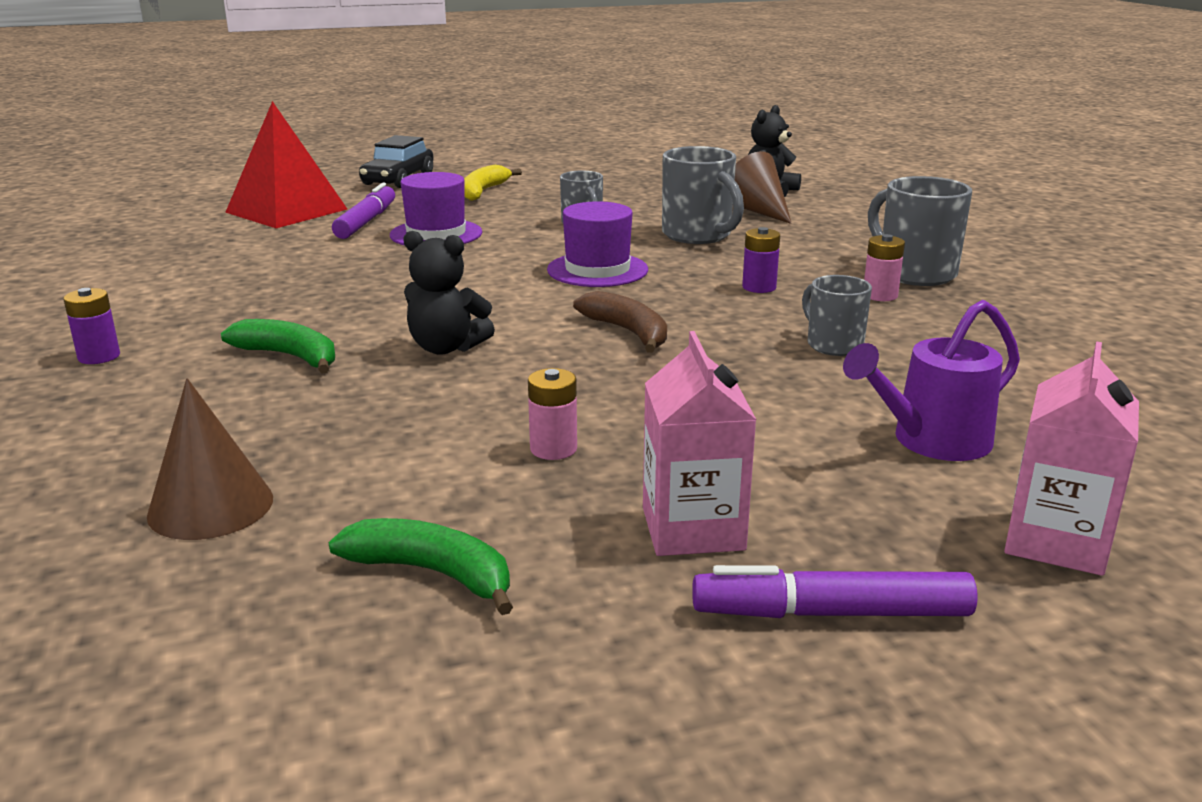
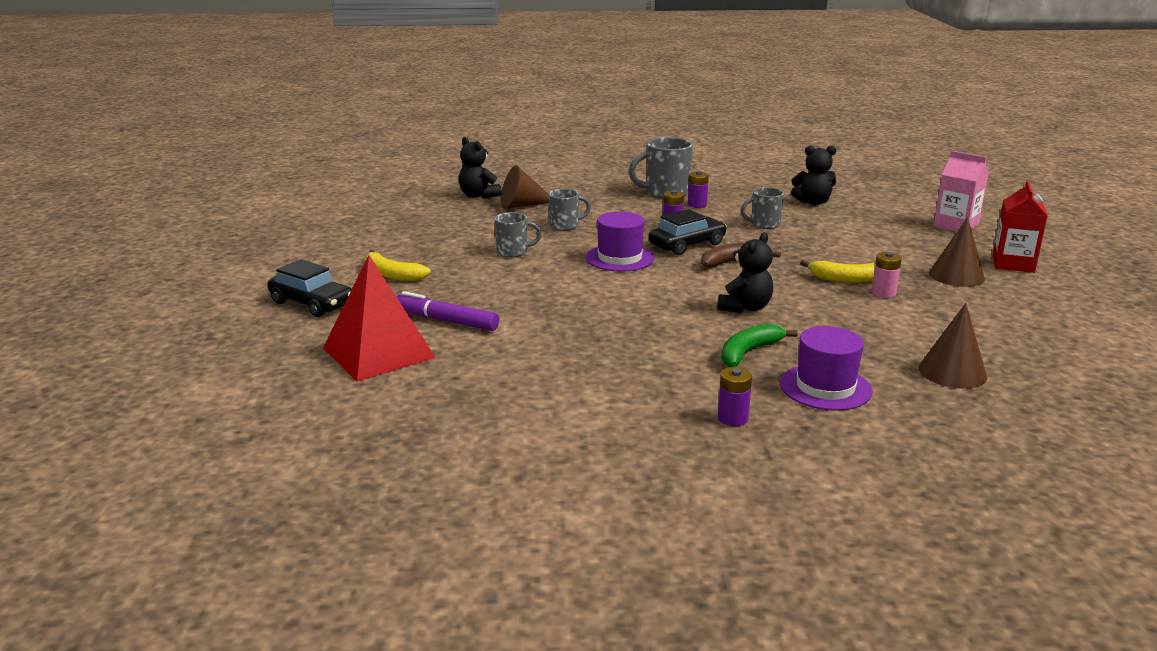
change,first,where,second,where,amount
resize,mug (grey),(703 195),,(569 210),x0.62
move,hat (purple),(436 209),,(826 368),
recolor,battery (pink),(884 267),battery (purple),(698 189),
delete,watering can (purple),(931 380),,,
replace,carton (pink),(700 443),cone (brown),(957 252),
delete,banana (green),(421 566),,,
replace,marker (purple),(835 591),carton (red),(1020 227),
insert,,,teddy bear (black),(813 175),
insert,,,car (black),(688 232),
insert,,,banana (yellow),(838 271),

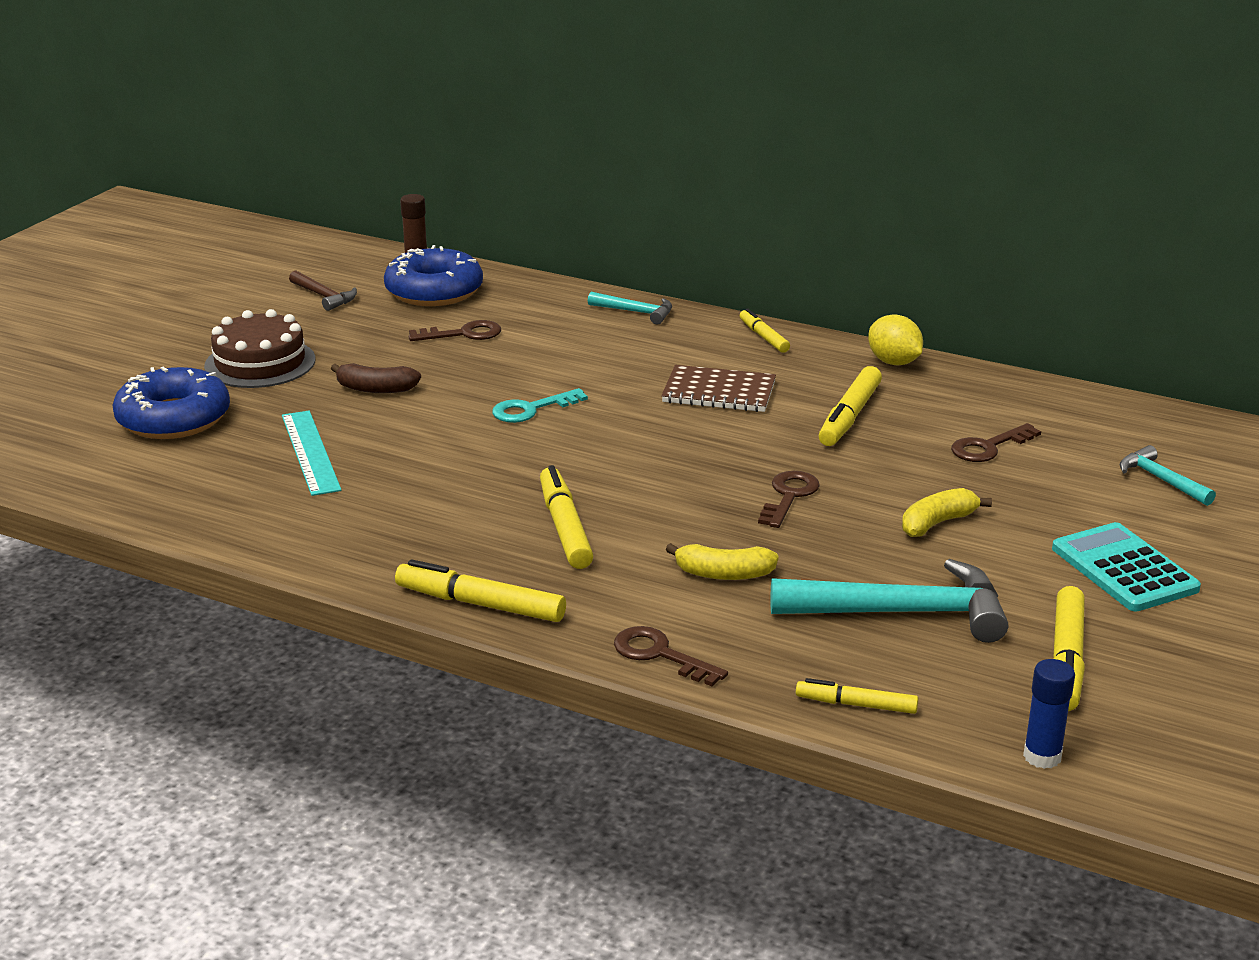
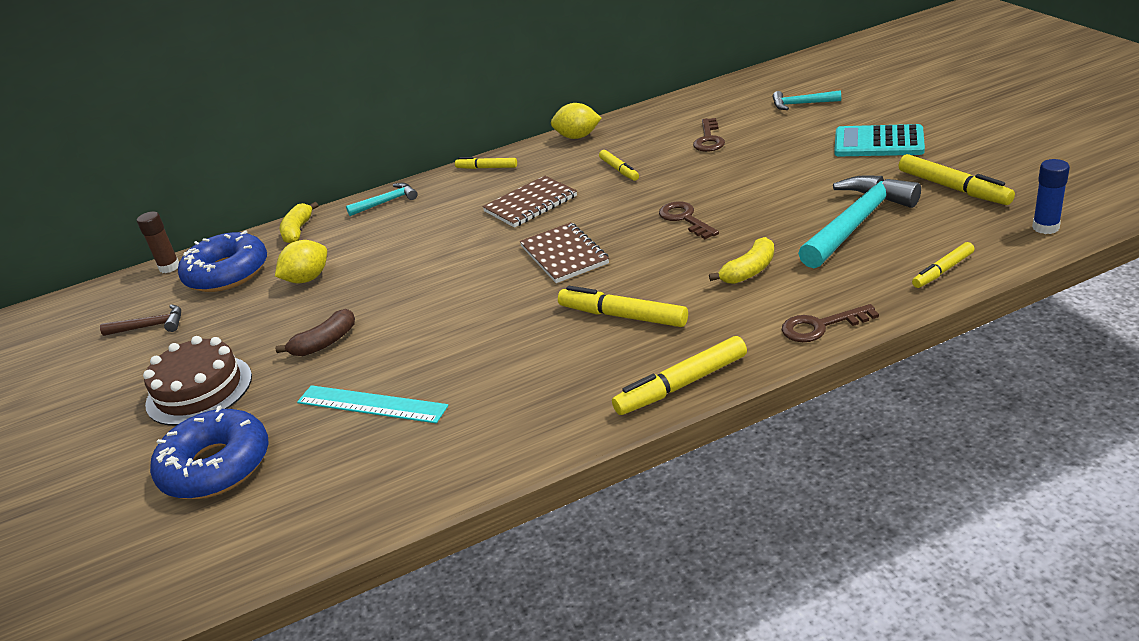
change,first,where,second,where,amount
replace,key (brown),(455 330),lemon (yellow),(301 261),
resize,marker (yellow),(850 406),,(619 165),x0.62
delete,key (turquoise),(540 405),,,
move,banana (yellow),(947 512),,(299 222),
insert,,,notebook (brown),(564 252),

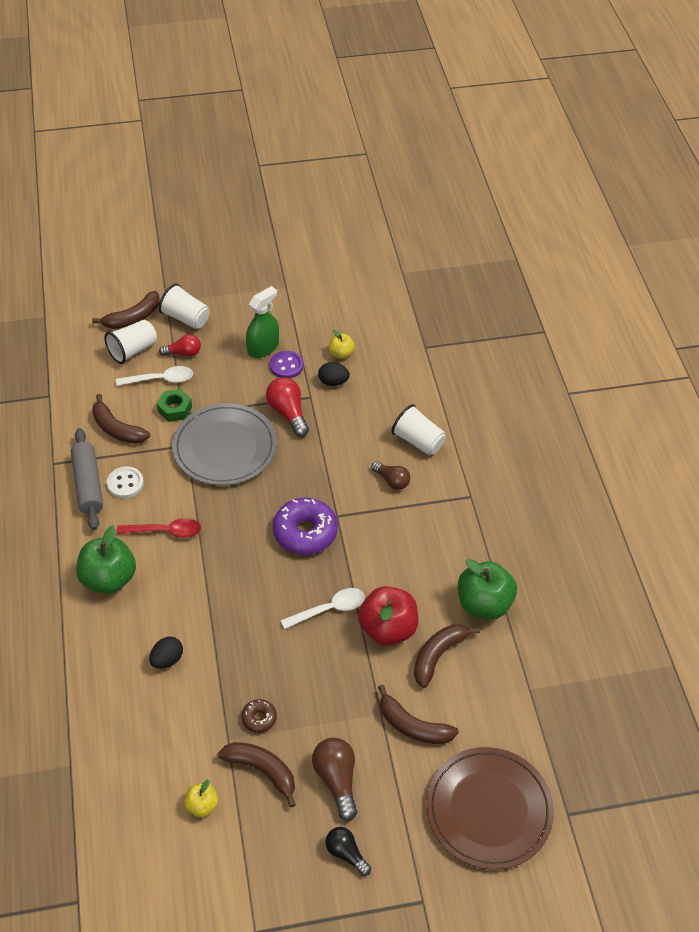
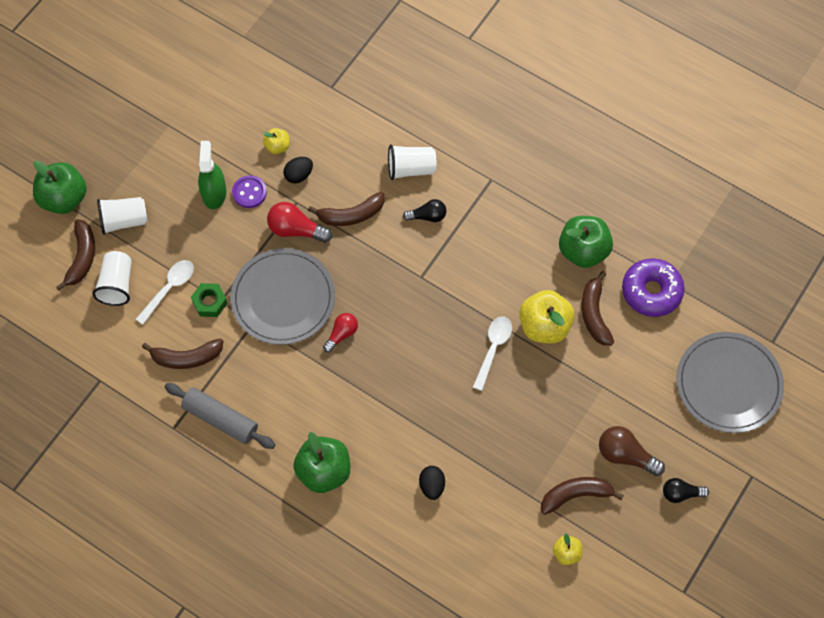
change,first,where,second,where,amount
move,light bulb (red),(180 345),,(340 333),
recolor,light bulb (brown),(390 476),light bulb (black),(425 210),
delete,button (white),(125 482),,,
move,donut (purple),(305 526),,(653 287),
delete,spoon (red),(158 528),,,
recolor,apple (red),(388 616),apple (yellow),(547 317),
move,banana (brown),(418 714),,(346 209),
delete,donut (brown),(259 716),,,
recolor,plate (brown),(490 808),plate (grey),(730 382),
insert,,,apple (green),(60 187),

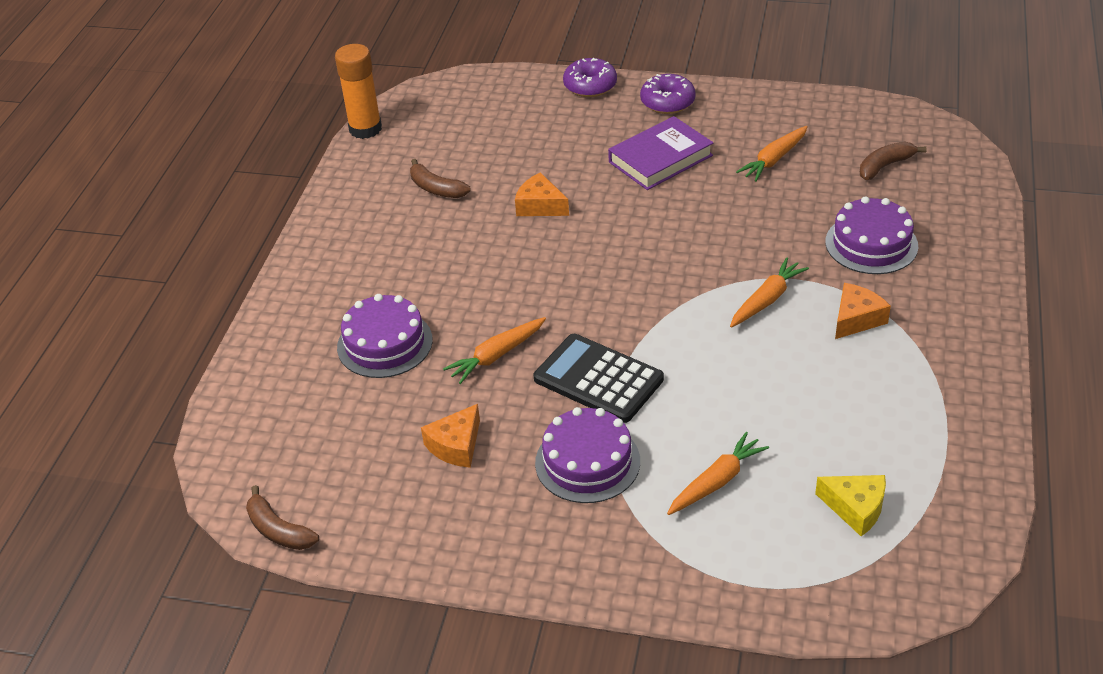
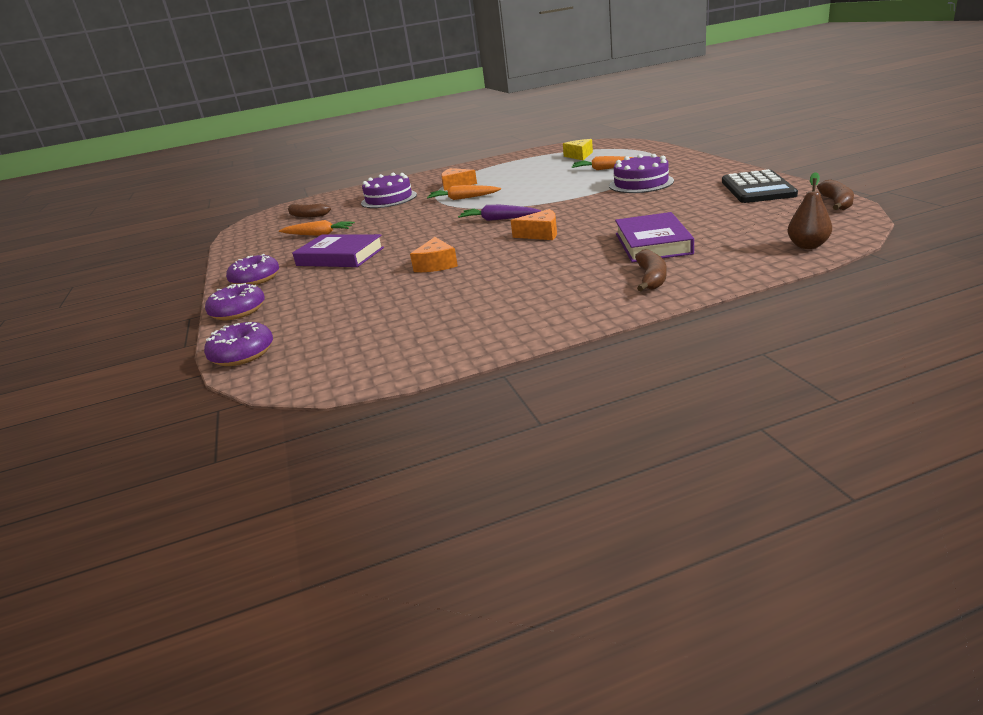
change,first,where,second,where,amount
delete,glue stick (orange),(358 91),,,
move,banana (brown),(440 178),,(650 270),
replace,cake (purple),(385 336),book (purple),(654 237),
delete,carrot (orange),(494 350),,,
move,calculator (black),(599 378),,(760 186),
move,cheese (orange),(450 436),,(534 224),
insert,,,pear (brown),(810 210),
insert,,,carrot (purple),(499 213),
insert,,,donut (purple),(238 344),

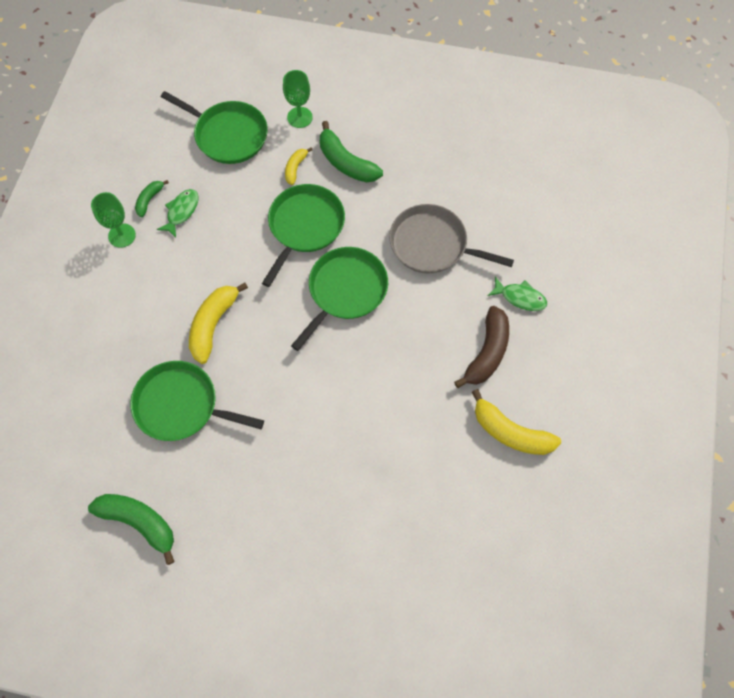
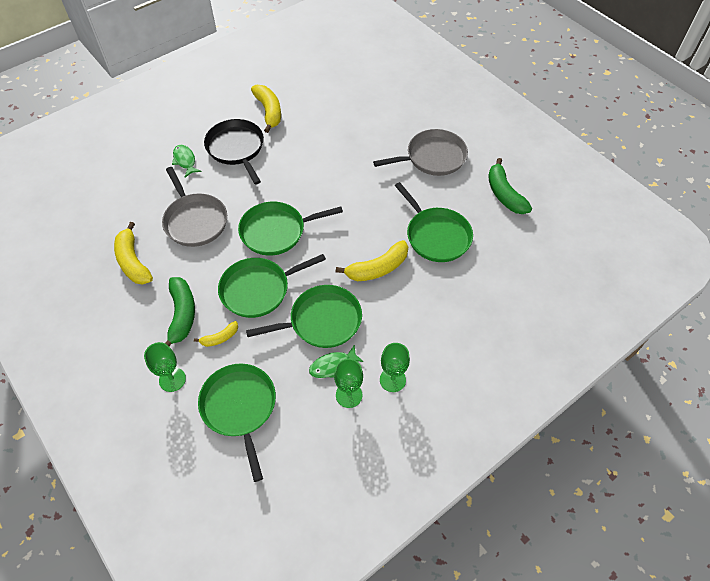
change,first,where,second,where,amount
replace,banana (green),(152 198),goblet (green),(348 383),
replace,banana (brown),(481 347),pan (black),(234 151),
insert,,,pan (grey),(420 152),
insert,,,banana (yellow),(133 253),
insert,,,pan (green),(304 316),

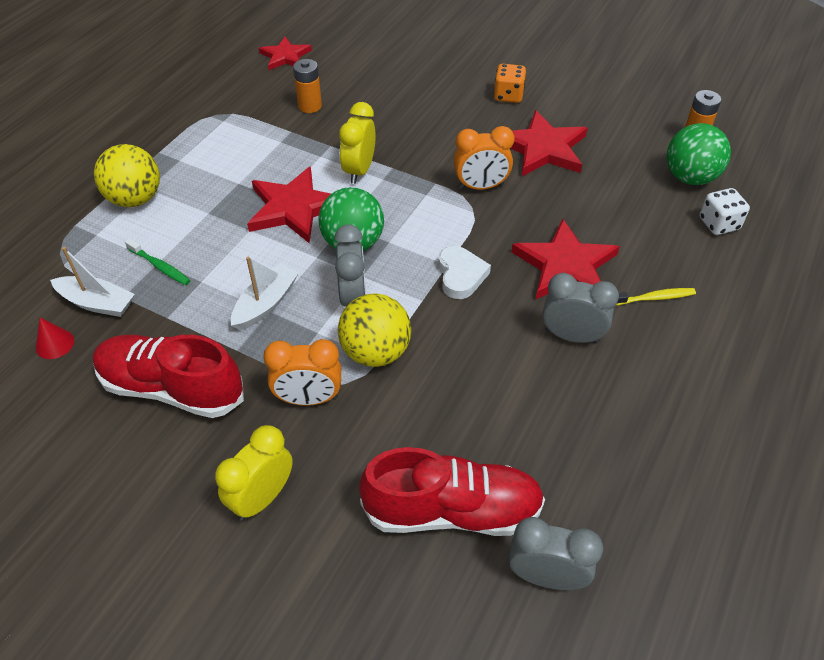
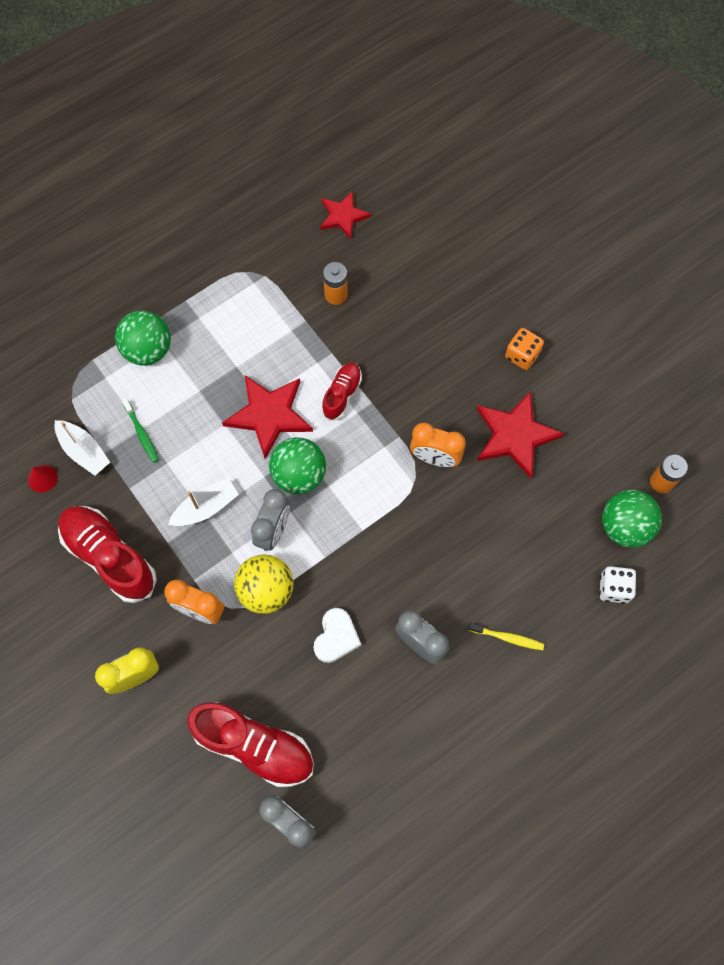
change,first,where,second,where,amount
replace,clock (yellow),(357 143),shoe (red),(341 391),
recolor,ball (yellow),(127 175),ball (green),(143 338),
delete,star (red),(565 259),,,
move,heart (white),(464 272),,(337 635),

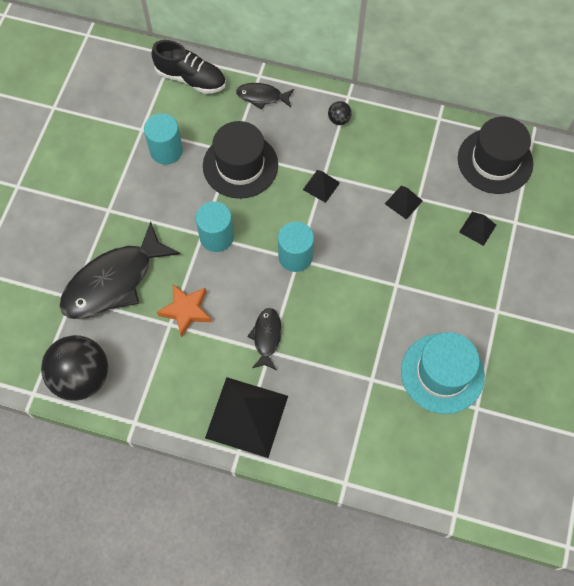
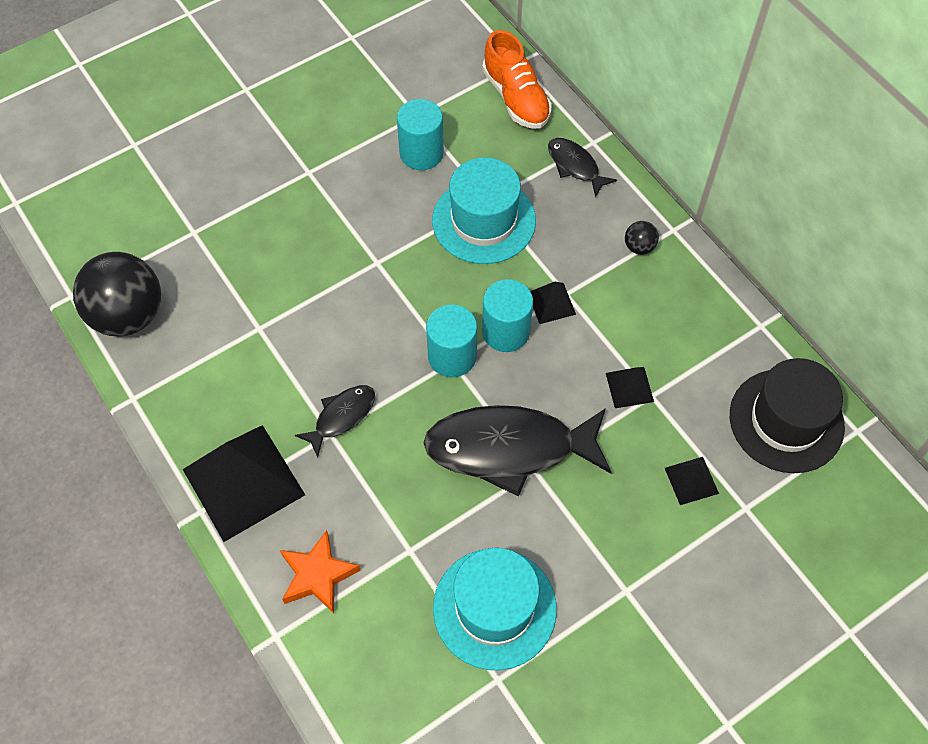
change,first,where,second,where,amount
recolor,shoe (black),(188 67),shoe (orange),(517 79),
recolor,hat (black),(240 160),hat (turquoise),(484 210),
move,cylinder (turquoise),(215 226),,(507 315),
move,fish (black),(119 270),,(518 451),
move,star (orange),(184 310),,(320 571),

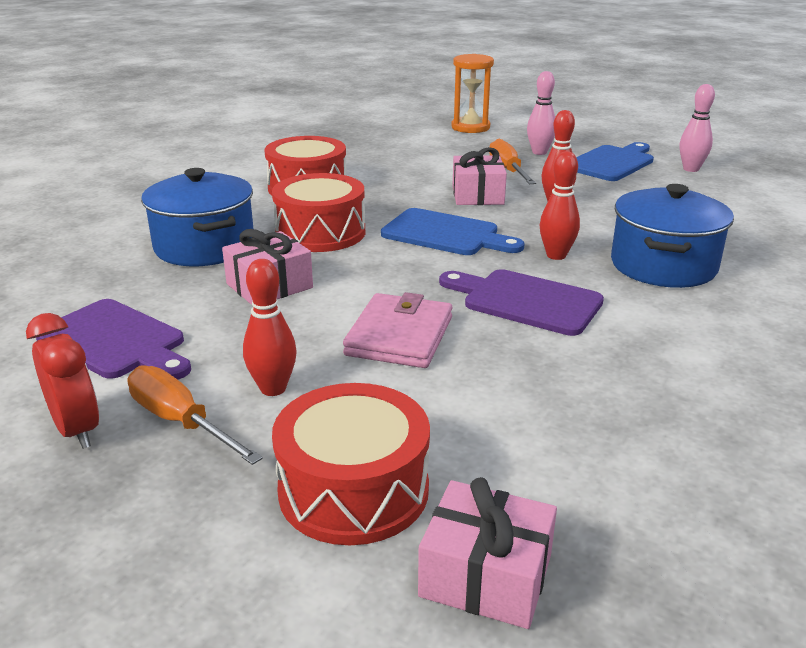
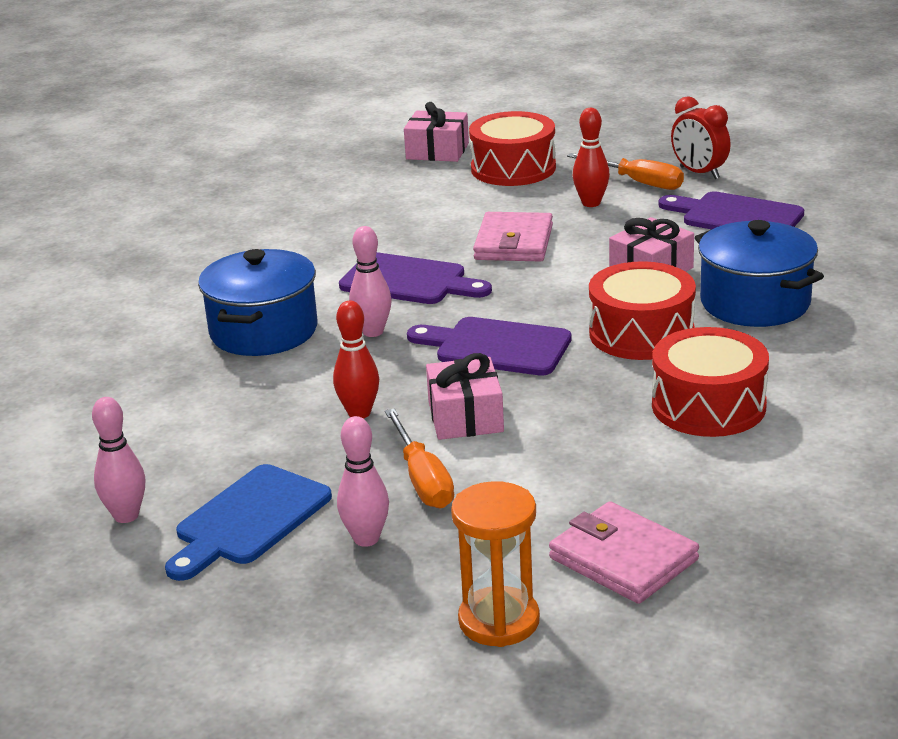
change,first,where,second,where,amount
recolor,bowling pin (red),(560 205),bowling pin (pink),(370 281),
recolor,cutting board (blue),(453 231),cutting board (purple),(489 346),
insert,,,wallet (pink),(624 552),

